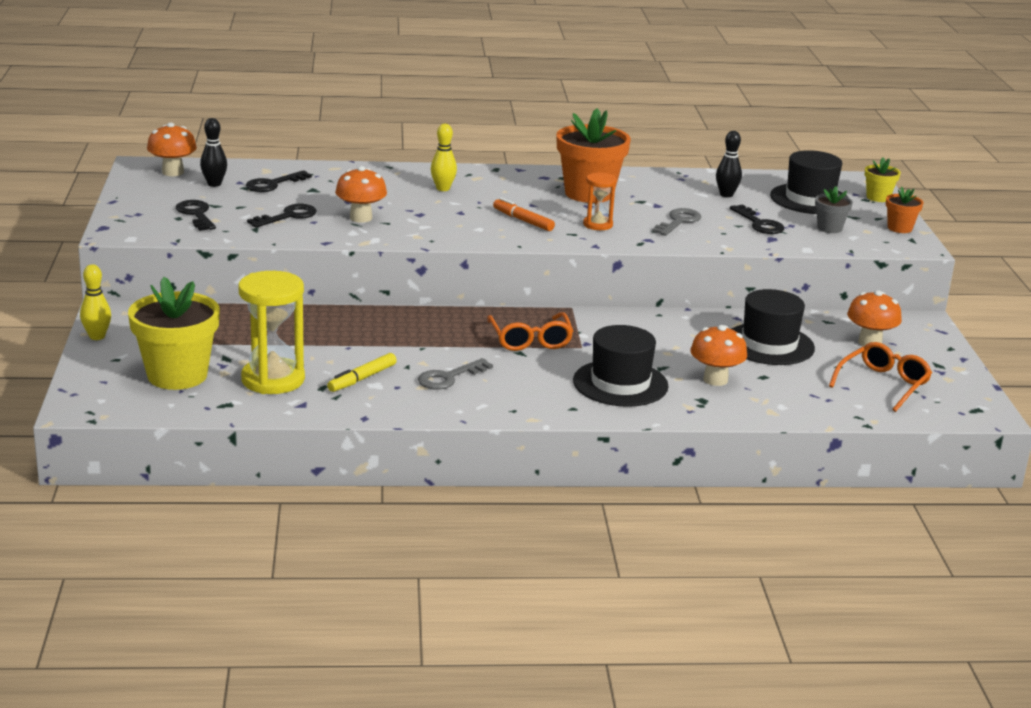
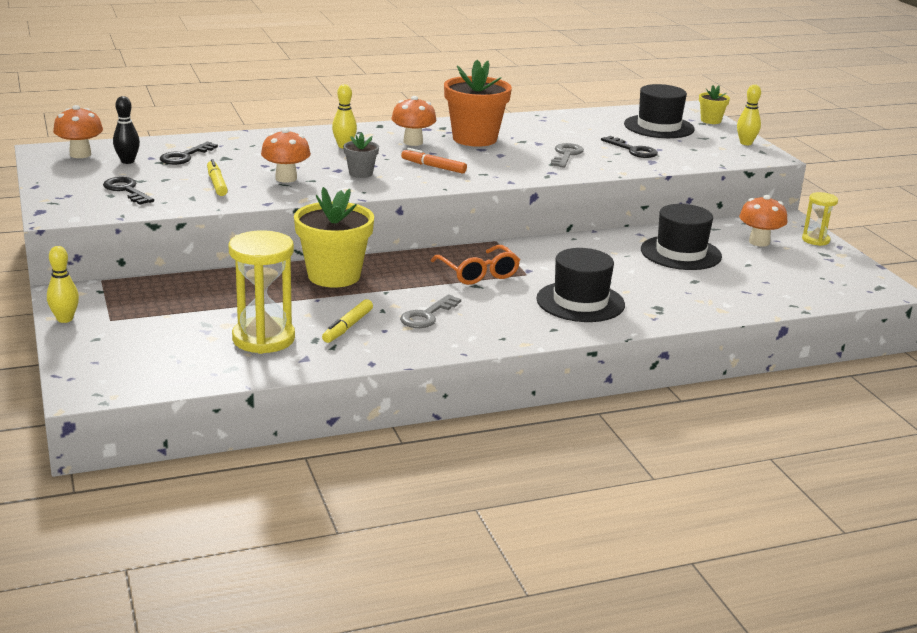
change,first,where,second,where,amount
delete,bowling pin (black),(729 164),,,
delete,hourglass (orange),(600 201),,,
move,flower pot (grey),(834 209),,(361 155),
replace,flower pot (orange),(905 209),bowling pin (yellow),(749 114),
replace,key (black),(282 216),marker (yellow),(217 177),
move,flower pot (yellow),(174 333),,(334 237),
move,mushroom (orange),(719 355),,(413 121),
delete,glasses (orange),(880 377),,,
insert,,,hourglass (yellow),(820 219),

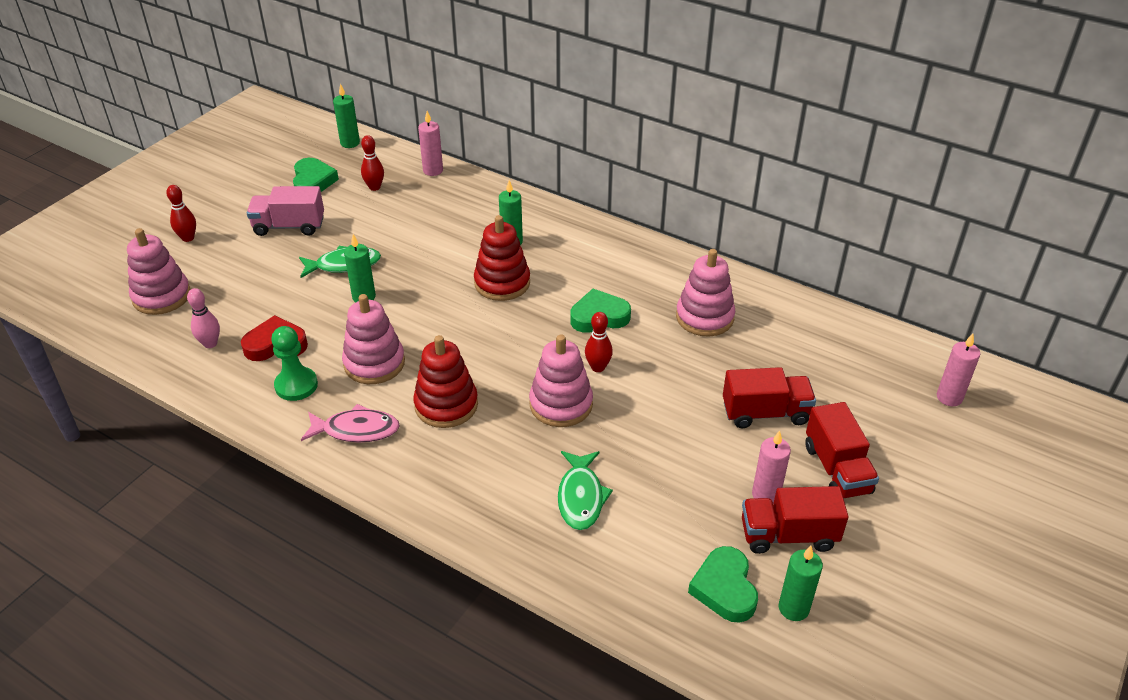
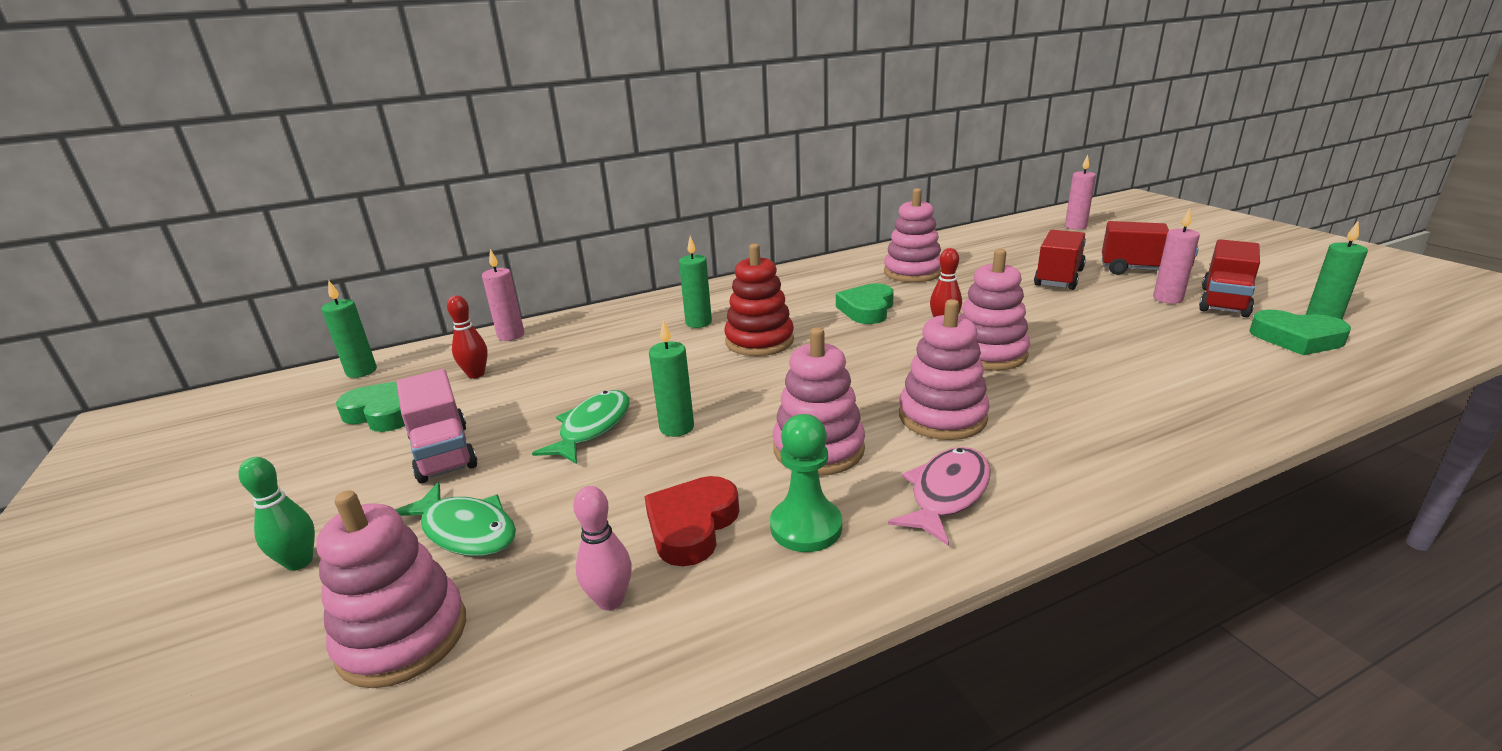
change,first,where,second,where,amount
recolor,bowling pin (red),(181 213),bowling pin (green),(277 514),
rotate,truck (pink),(285 211),,(437 426),60 degrees counterclockwise
recolor,stacking toy (red),(445 381),stacking toy (pink),(944 369),
move,fish (green),(585 490),,(455 519),

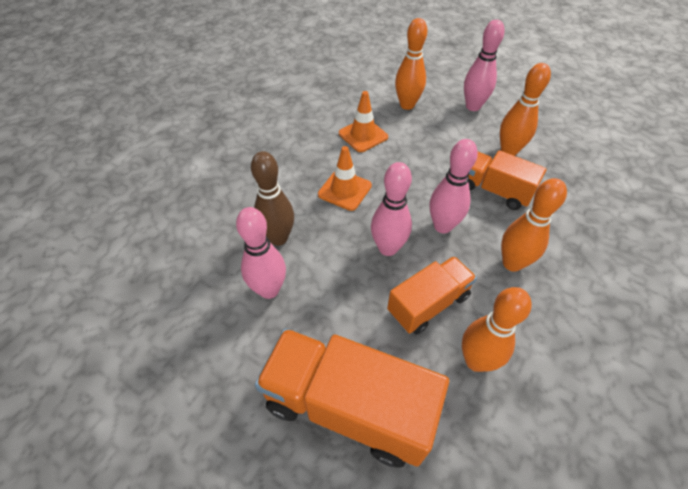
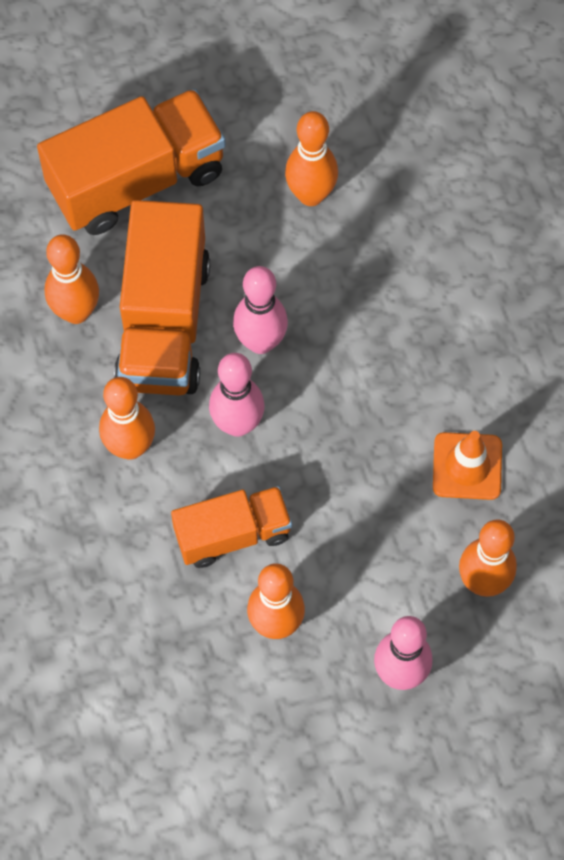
change,first,where,second,where,amount
delete,traffic cone (orange),(345 178),,,
delete,bowling pin (brown),(272 198),,,
recolor,bowling pin (pink),(261 253),bowling pin (orange),(311 158),
resize,truck (orange),(432 295),,(162 298),x1.64

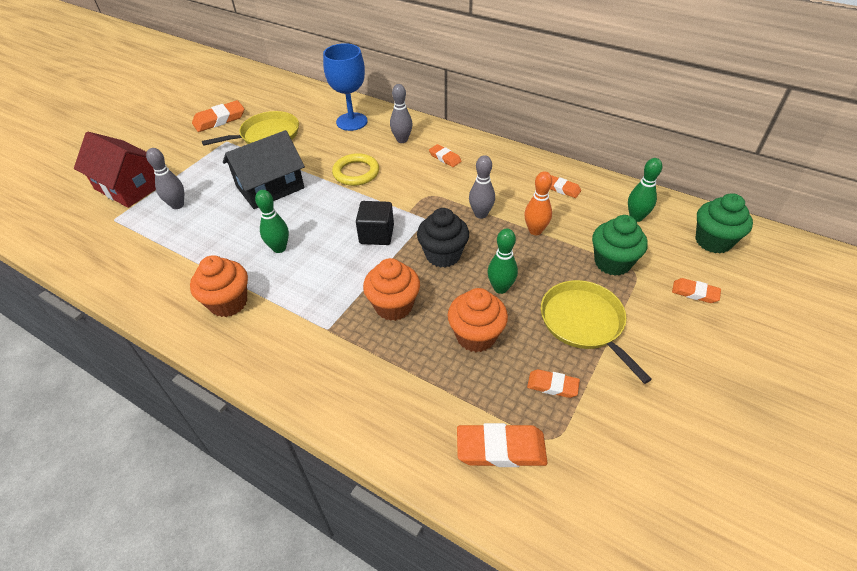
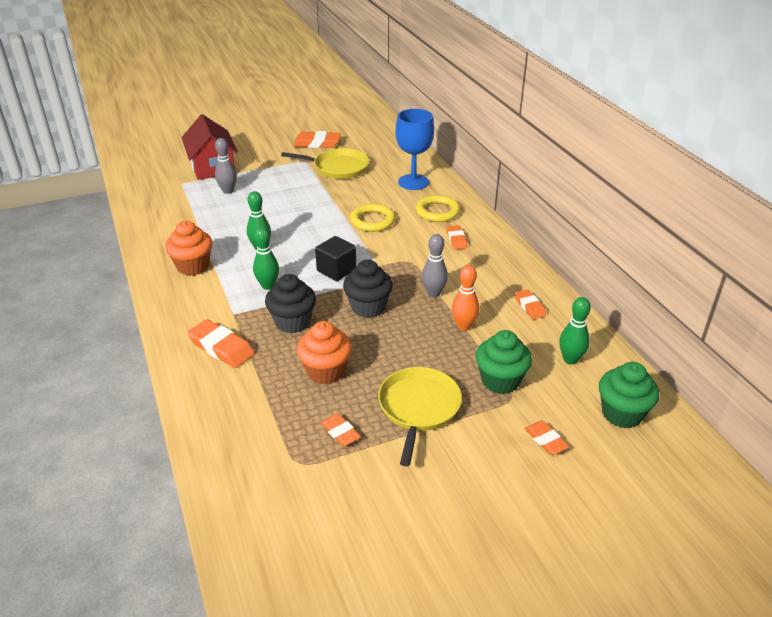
change,first,where,second,where,amount
replace,bowling pin (grey),(401 113),ring (yellow),(438 208),
delete,house (black),(264 169),,,
move,bowling pin (green),(502 261),,(266 258),
recolor,cupcake (orange),(391 289),cupcake (black),(290 303),
move,eraser (orange),(502 445),,(221 343),

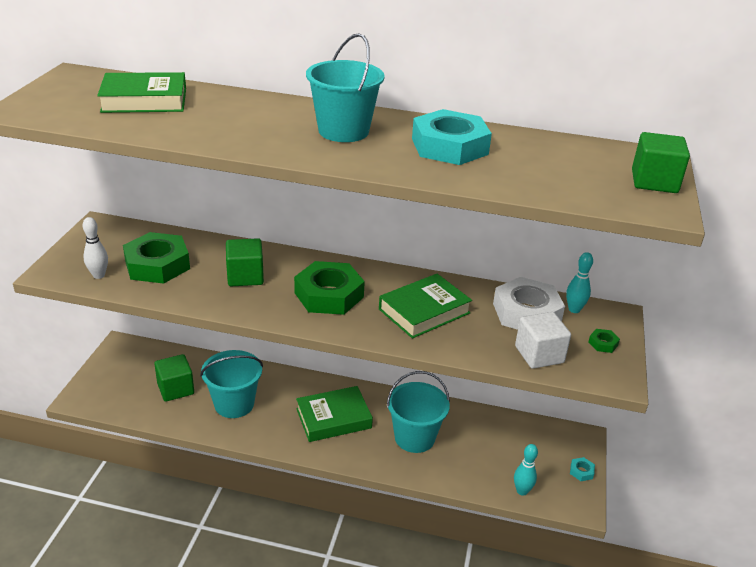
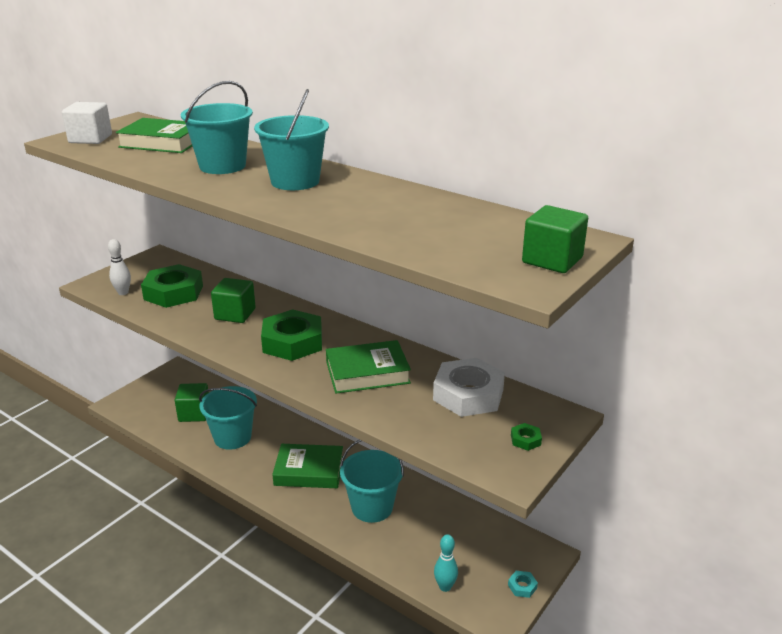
change,first,where,second,where,amount
delete,nut (turquoise),(452 137),,,
delete,bowling pin (turquoise),(579 282),,,
move,cube (white),(543 340),,(87 123),
insert,,,bucket (turquoise),(217 127),

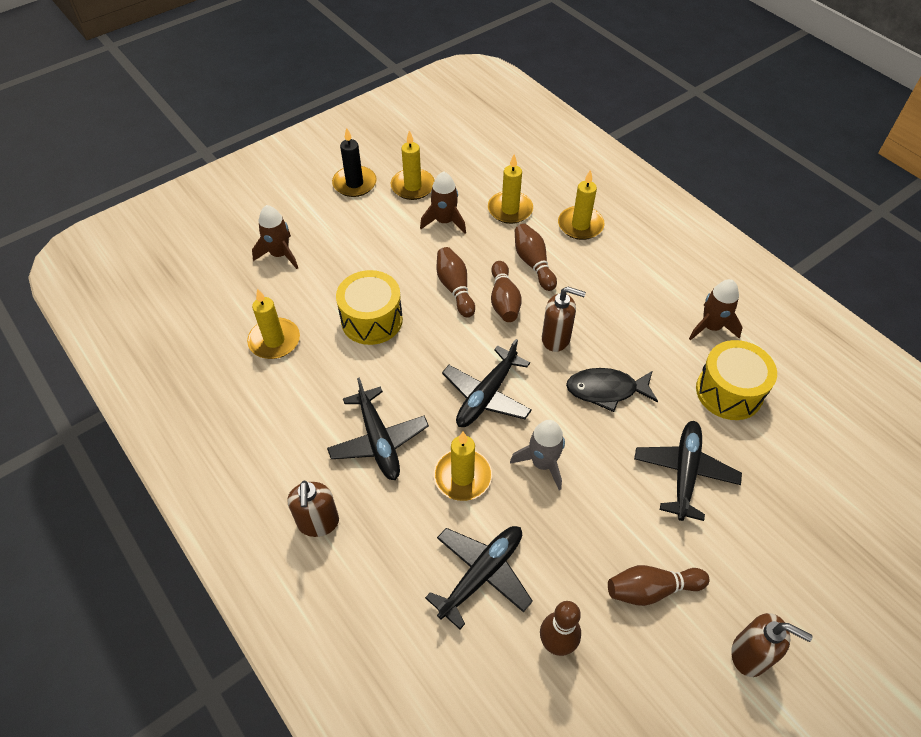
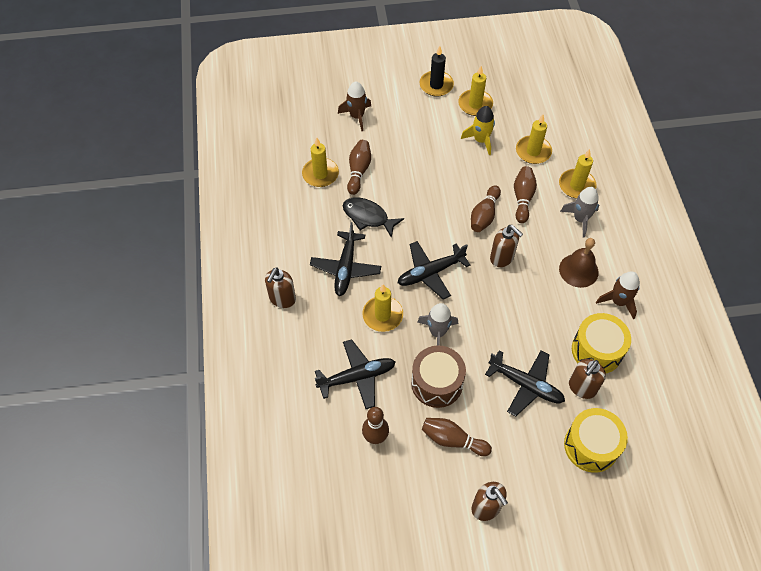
change,first,where,second,where,amount
recolor,rocket (brown),(443 202),rocket (yellow),(478 130),
move,bowling pin (brown),(456 282),,(359 167),
move,drum (yellow),(369 307),,(596 440),
move,fish (black),(612 390),,(373 217),
rotate,plane (black),(688 471),,(525 383),75 degrees clockwise
insert,,,rocket (grey),(579 212),
insert,,,bell (brown),(579 263),
insert,,,drum (brown),(438 377),
insert,,,soap dispenser (brown),(587 379),

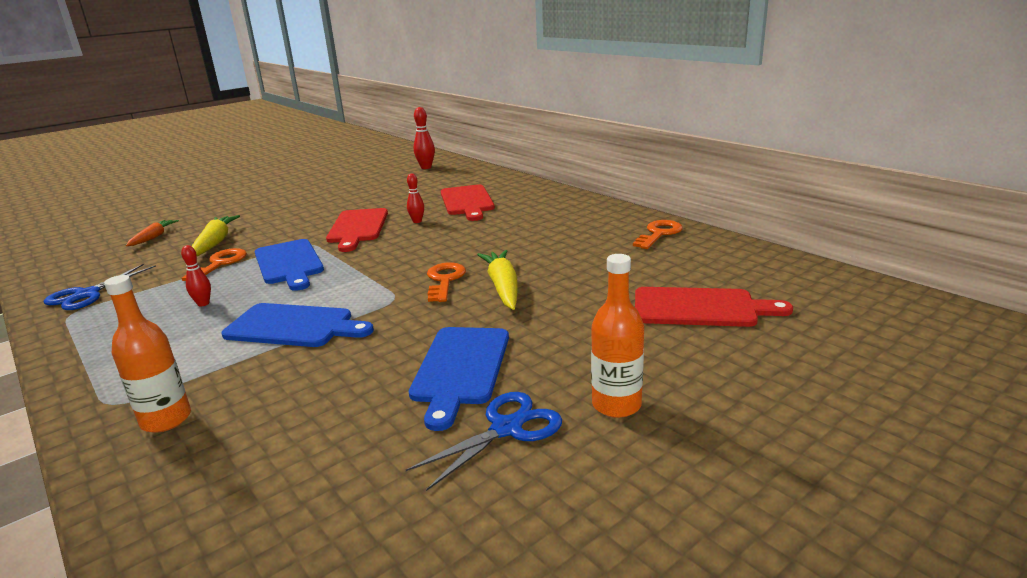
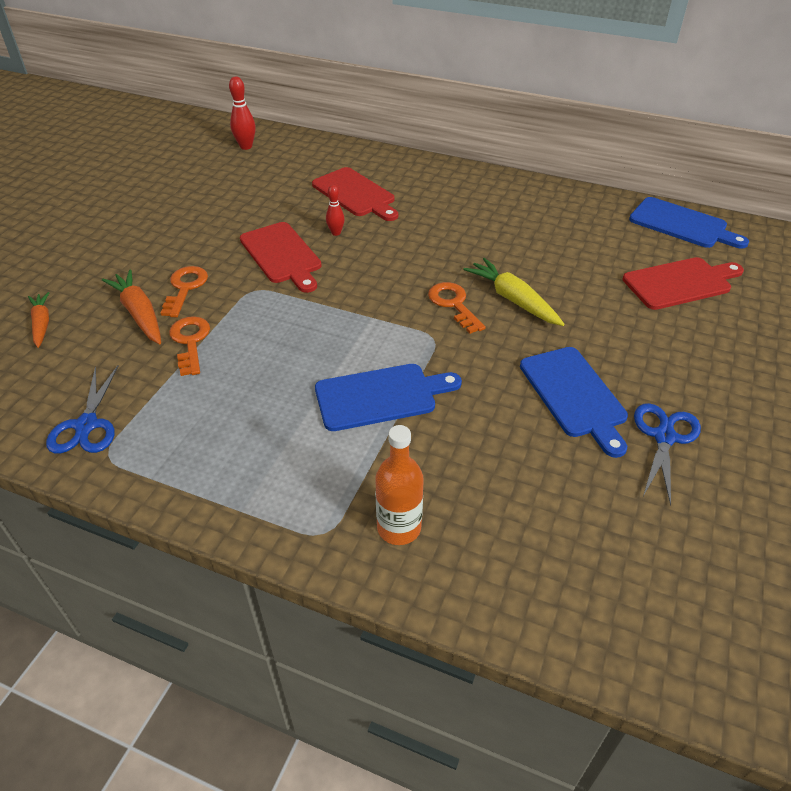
change,first,where,second,where,amount
recolor,carrot (yellow),(216 235),carrot (orange),(131 306),
move,key (orange),(658 234),,(184 291),
move,cutting board (blue),(289 265),,(689 222),
delete,bowling pin (red),(196 276),,,
delete,bottle (orange),(617 336),,,

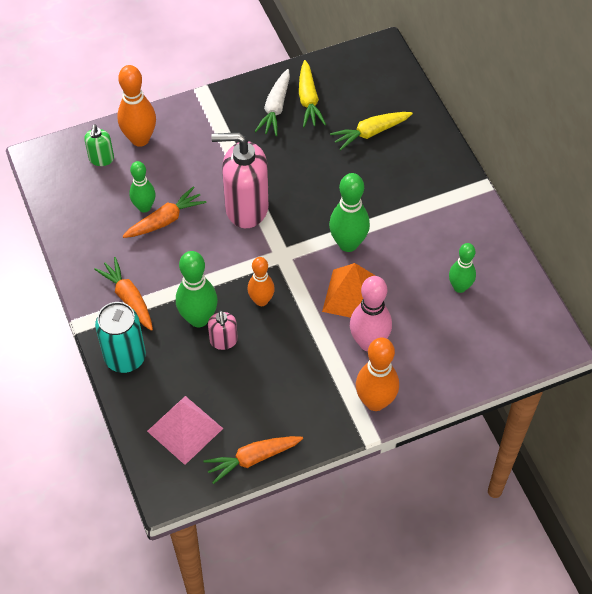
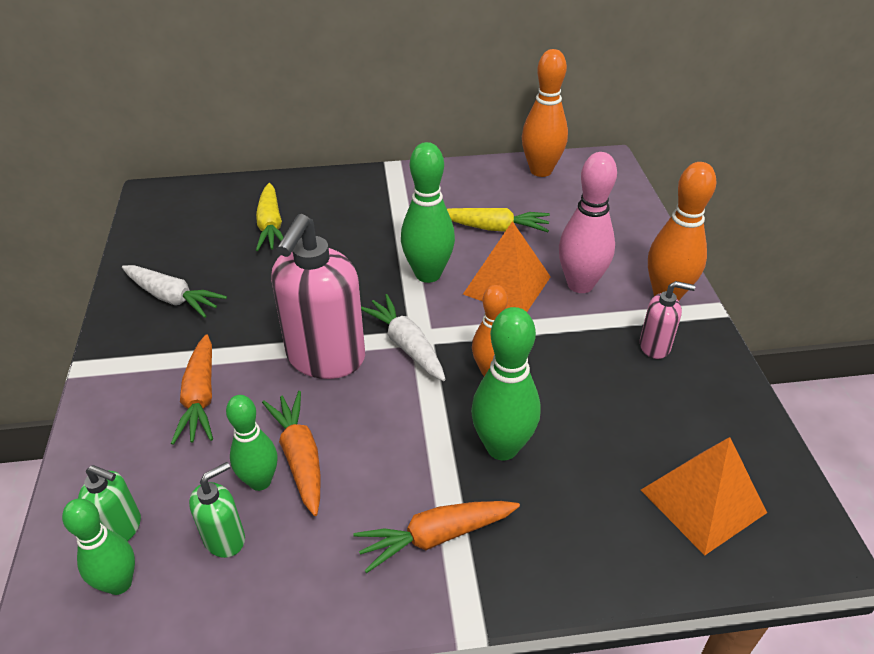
change,first,where,second,where,amount
move,carrot (yellow),(312 93),,(498 220),
move,bowling pin (orange),(136 106),,(545 113),
move,bowling pin (green),(462 268),,(98 546),
delete,can (turquoise),(120 337),,,
move,soap dispenser (pink),(223 330),,(667 320),
recolor,pyramid (pink),(185 430),pyramid (orange),(704 496),
move,carrot (orange),(253 460),,(192 389),
insert,,,carrot (white),(403 337),
insert,,,soap dispenser (green),(217 510),

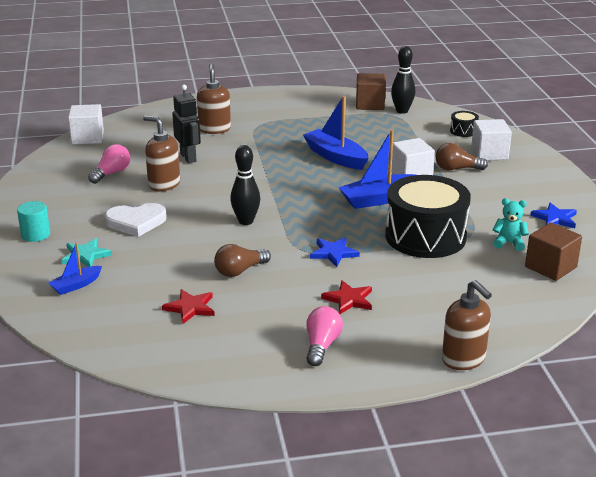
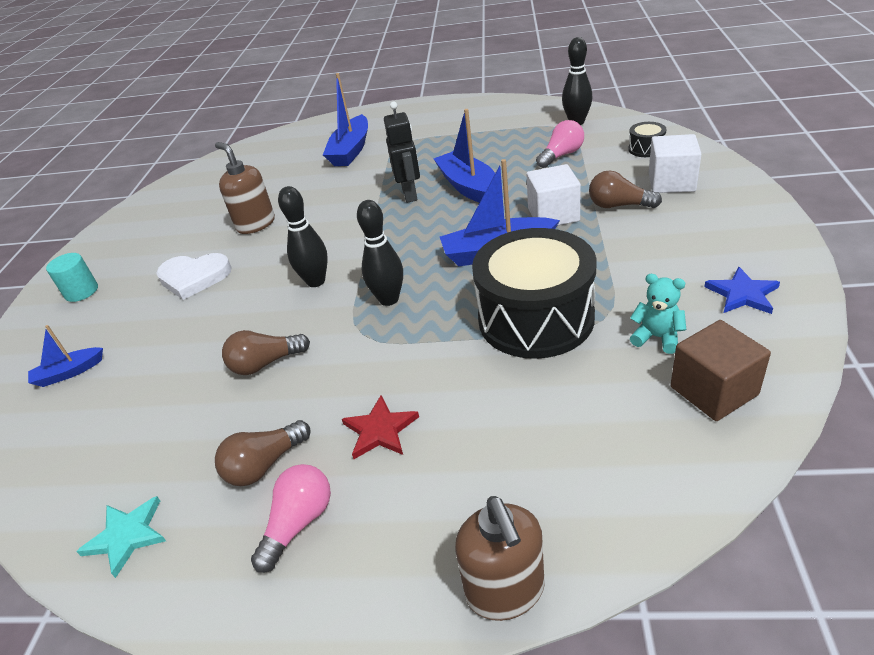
change,first,where,second,where,amount
replace,soap dispenser (brown),(214 98),boat (blue),(345 119),
delete,cube (brown),(371 91),,,
move,robot (black),(186 123),,(402 152),
delete,cube (white),(86 124),,,
move,light bulb (pink),(109 164),,(560 144),
delete,star (blue),(335 252),,,
move,star (turquoise),(87 252),,(121 537),
delete,star (red),(188 306),,,
insert,,,bowling pin (black),(380 253),
insert,,,light bulb (brown),(263 453),

